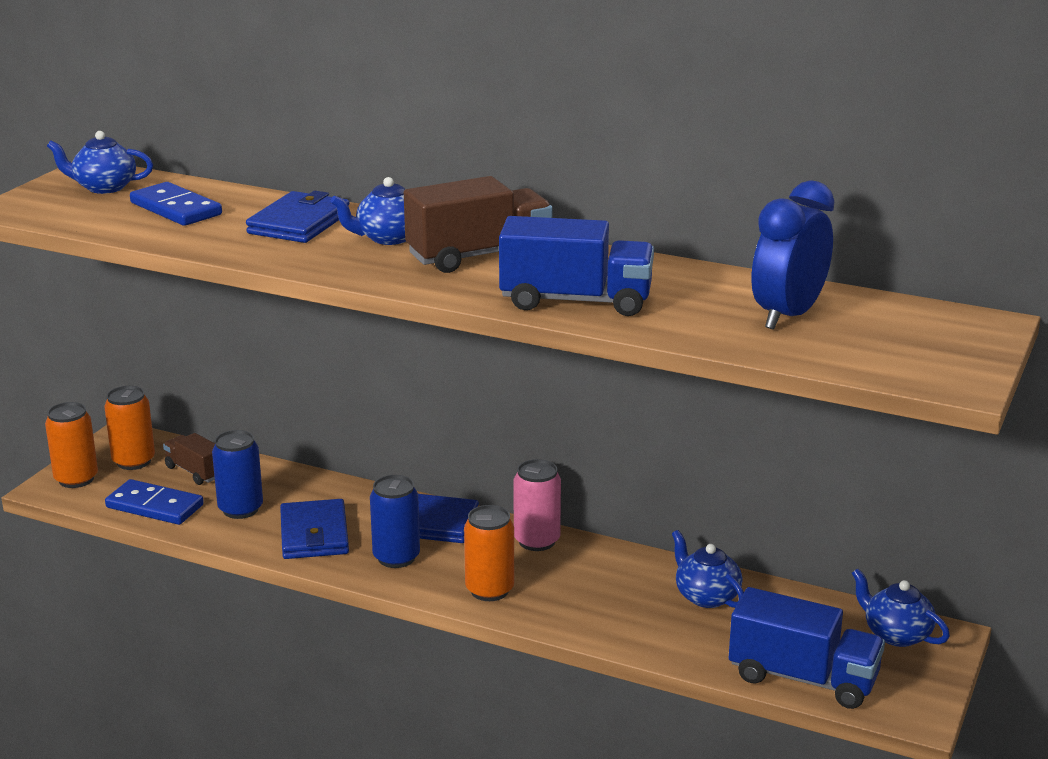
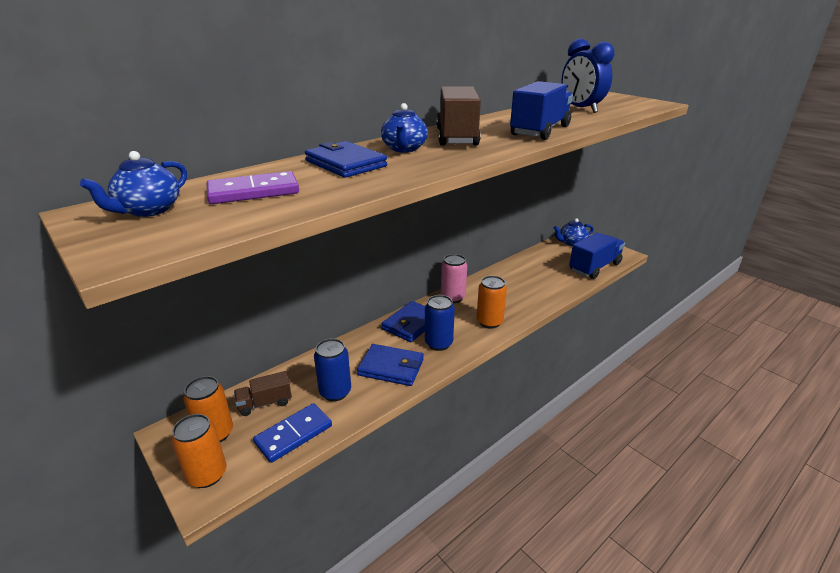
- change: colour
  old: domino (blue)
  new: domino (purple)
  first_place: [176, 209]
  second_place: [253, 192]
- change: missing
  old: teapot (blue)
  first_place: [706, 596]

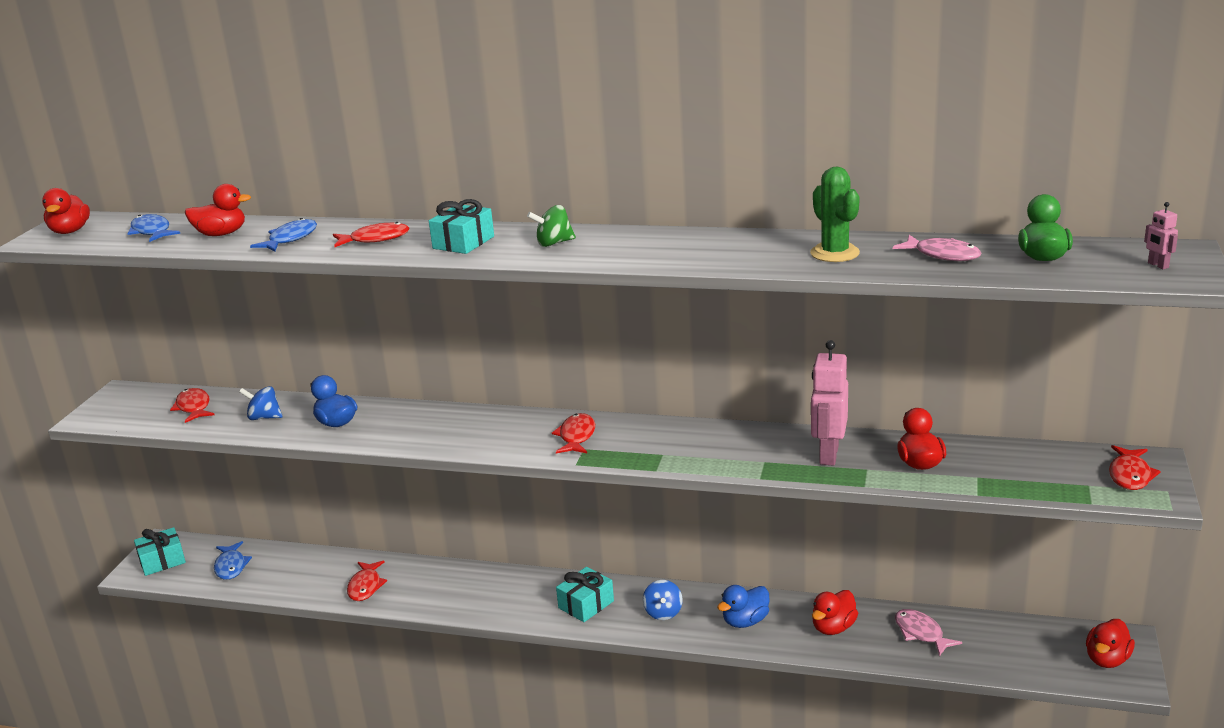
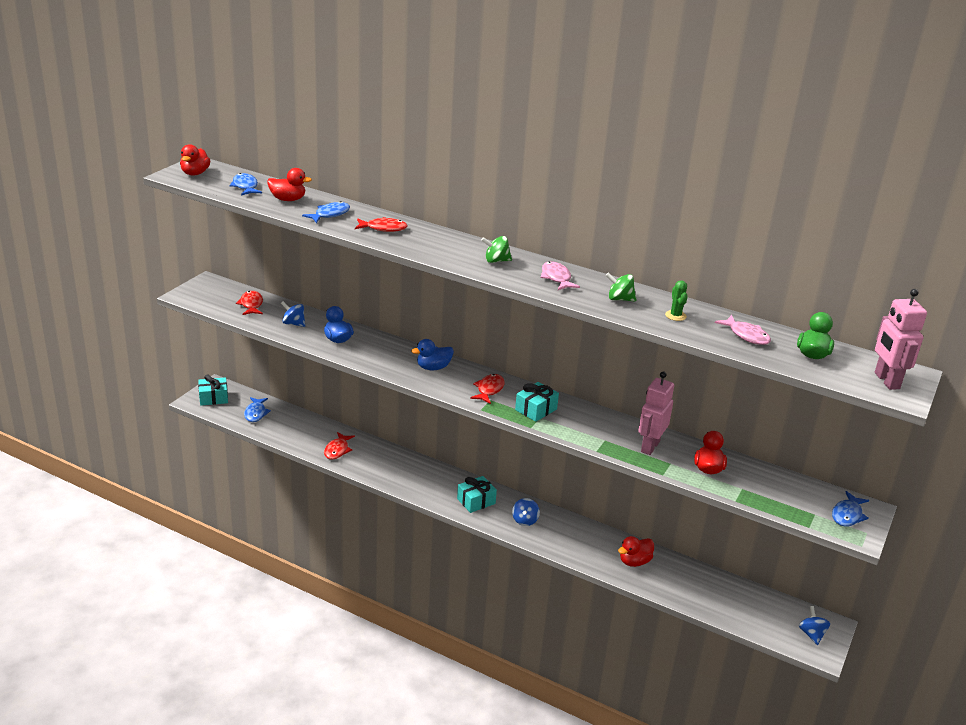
- change: relocated
  old: duck (blue)
  first_place: [745, 621]
  second_place: [433, 367]
- change: relocated
  old: gift (turquoise)
  first_place: [463, 242]
  second_place: [536, 409]
- change: relocated
  old: fish (pink)
  first_place: [921, 633]
  second_place: [556, 278]
- change: appeared
  new: spinning top (green)
  second_place: [619, 299]
- change: size
  old: cactus (green)
  first_place: [834, 253]
  second_place: [675, 315]
  factor: 0.63
- change: exchanged
  old: duck (red)
  new: spinning top (blue)
  first_place: [1107, 659]
  second_place: [811, 634]
- change: colour
  old: fish (red)
  new: fish (blue)
  first_place: [1130, 475]
  second_place: [847, 515]
- change: size
  old: robot (pink)
  first_place: [1157, 265]
  second_place: [886, 381]
  factor: 2.21

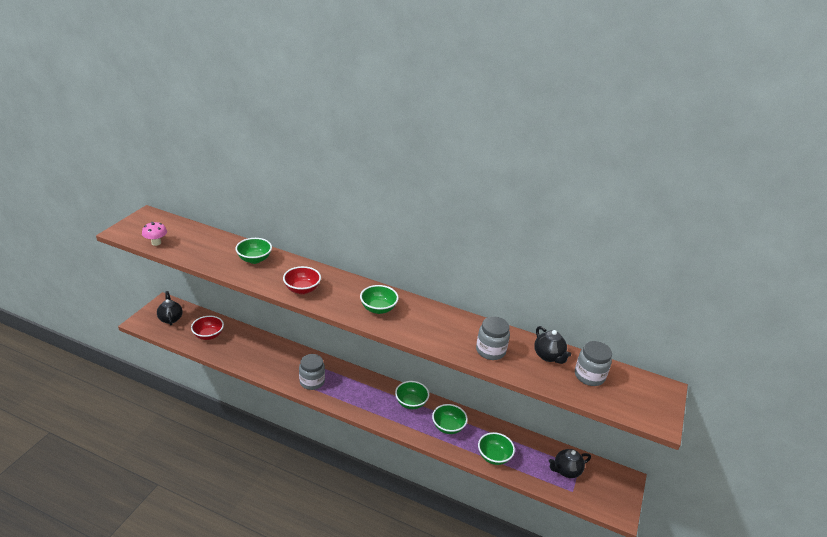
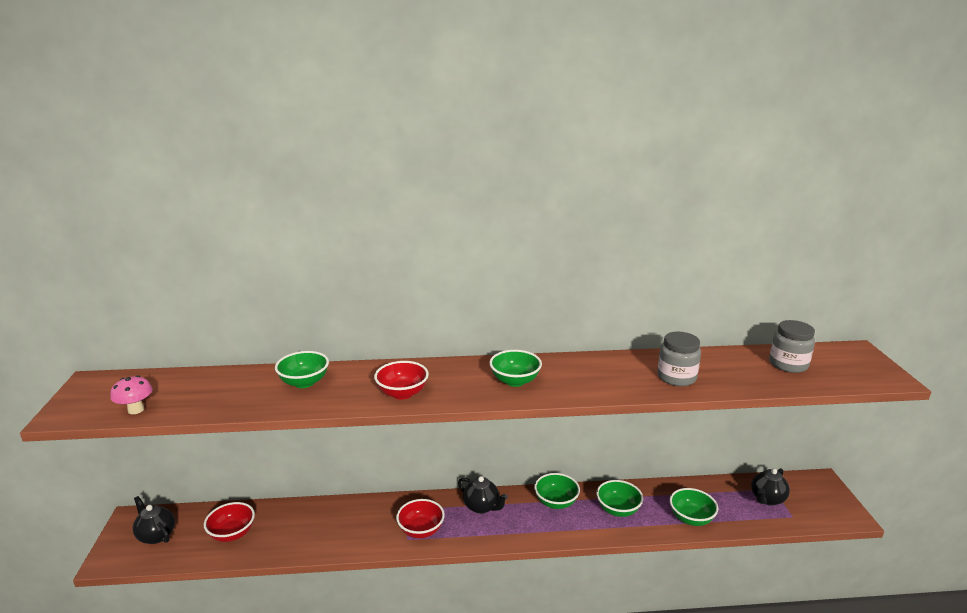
- change: exchanged
  old: jar (grey)
  new: bowl (red)
  first_place: [312, 381]
  second_place: [421, 530]
- change: relocated
  old: teapot (black)
  first_place: [548, 356]
  second_place: [482, 507]

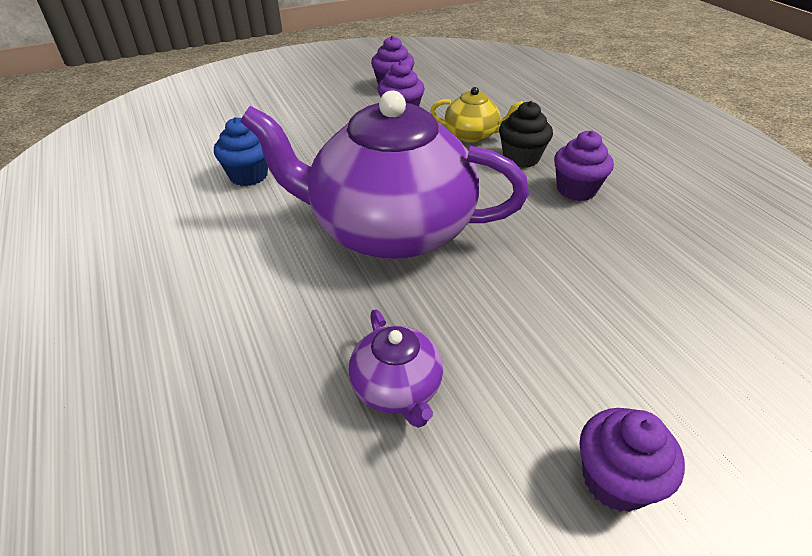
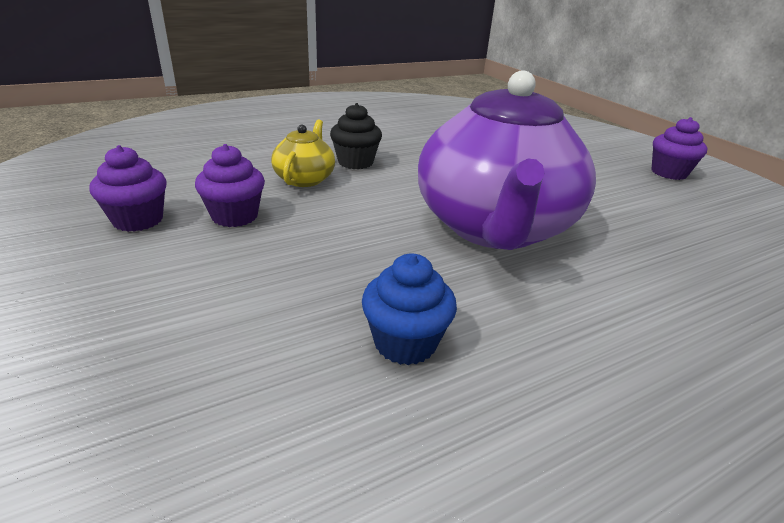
- change: missing
  old: teapot (purple)
  first_place: [397, 388]
- change: missing
  old: cupcake (purple)
  first_place: [576, 190]

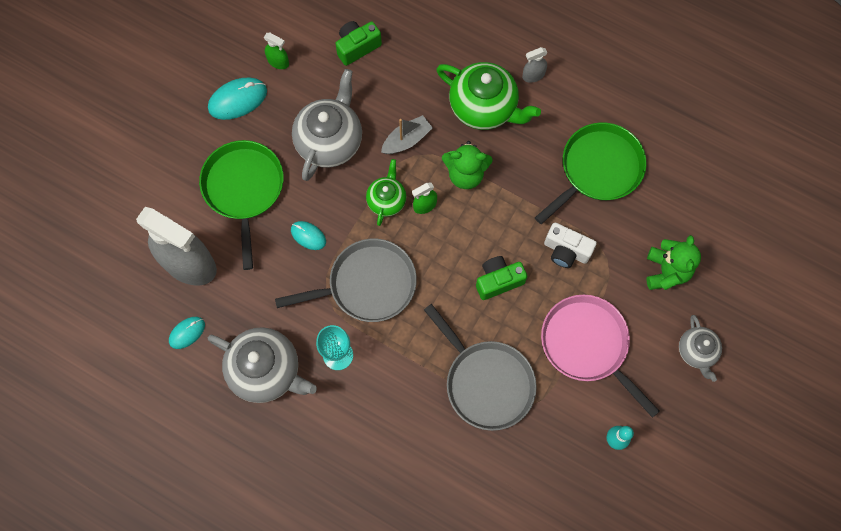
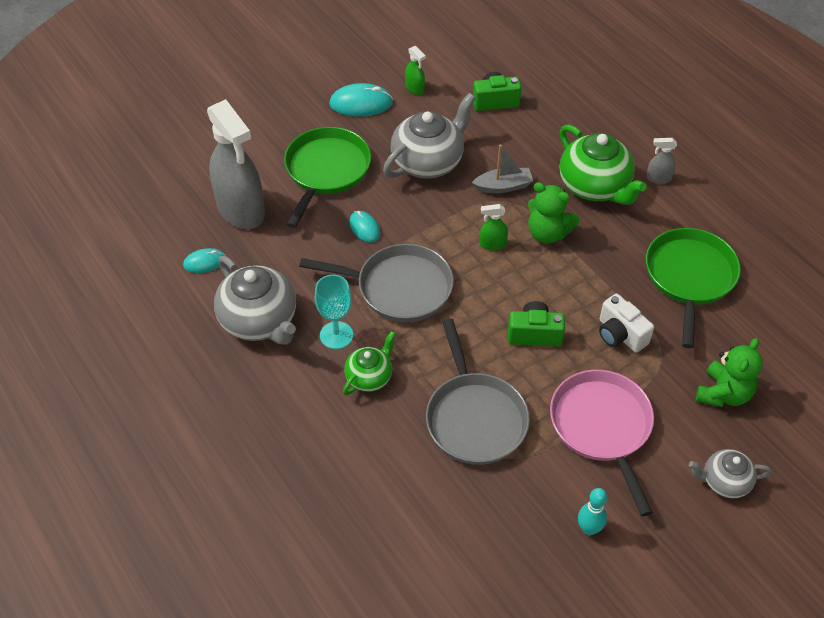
- change: relocated
  old: teapot (green)
  first_place: [386, 200]
  second_place: [369, 377]
- change: spun
  old: pan (green)
  first_place: [598, 169]
  second_place: [689, 277]
  degrees: -60
- change: spun
  old: teapot (grey)
  first_place: [696, 352]
  second_place: [724, 482]
  degrees: 75

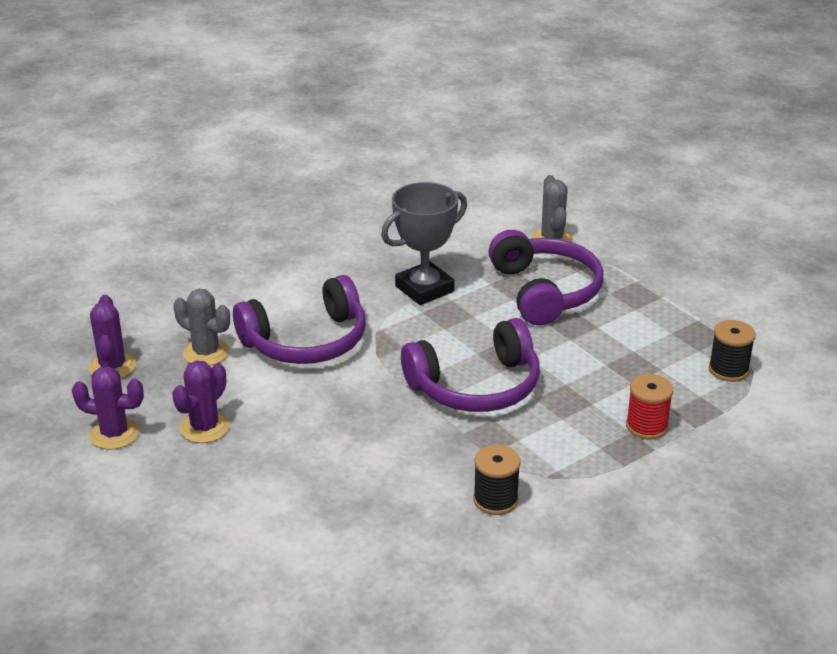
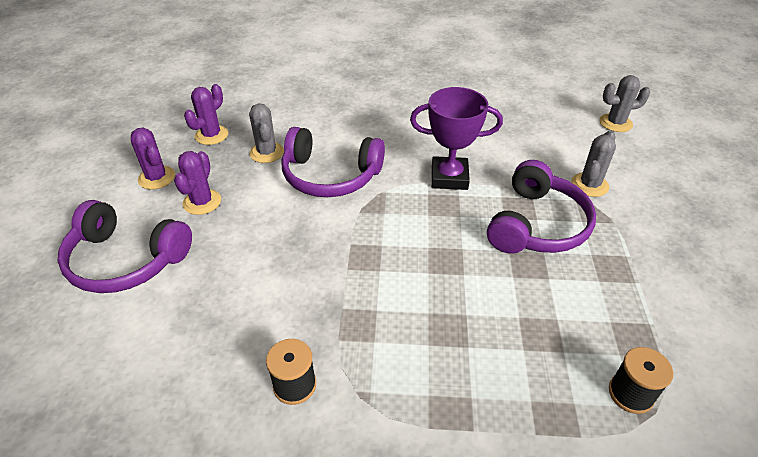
- change: relocated
  old: headphones (purple)
  first_place: [476, 386]
  second_place: [126, 260]
- change: spun
  old: cactus (purple)
  first_place: [204, 428]
  second_place: [202, 202]
  degrees: -60
- change: colour
  old: trophy (grey)
  new: trophy (purple)
  first_place: [424, 289]
  second_place: [449, 177]
- change: appeared
  new: cactus (grey)
  second_place: [615, 123]
- change: missing
  old: spool (red)
  first_place: [646, 426]

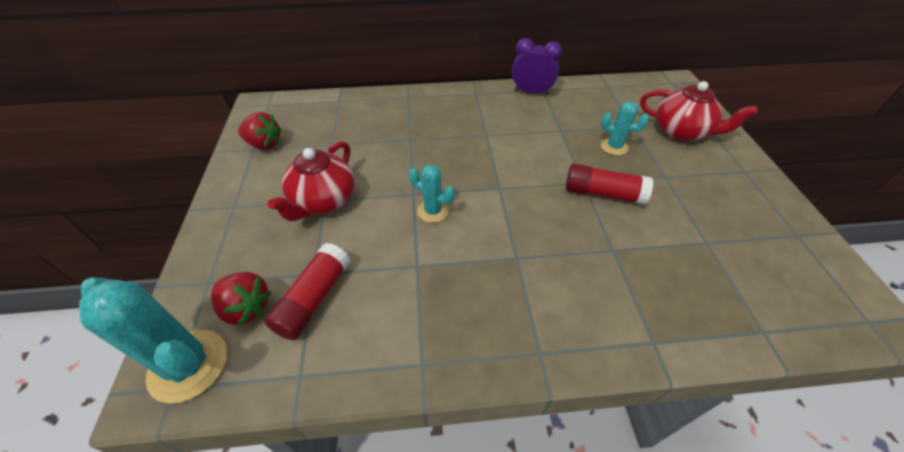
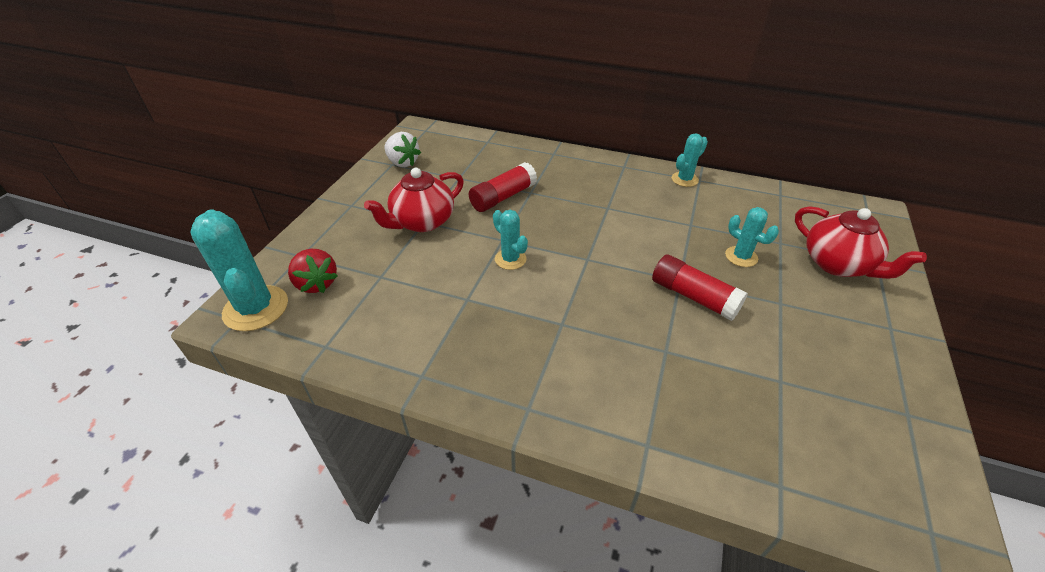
- change: colour
  old: strawberry (red)
  new: strawberry (white)
  first_place: [264, 144]
  second_place: [402, 163]
- change: relocated
  old: glue stick (red)
  first_place: [314, 298]
  second_place: [503, 197]
- change: exchanged
  old: clock (purple)
  new: cactus (turquoise)
  first_place: [531, 92]
  second_place: [684, 179]

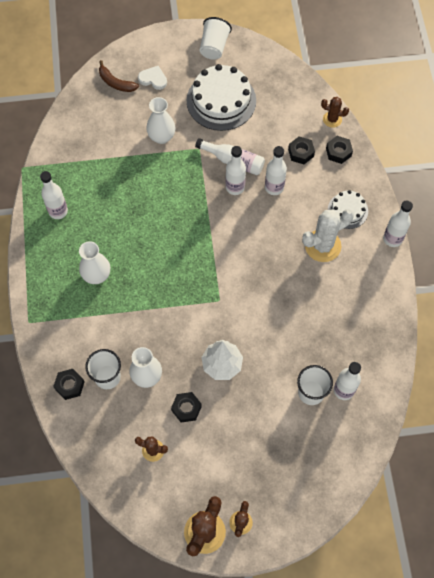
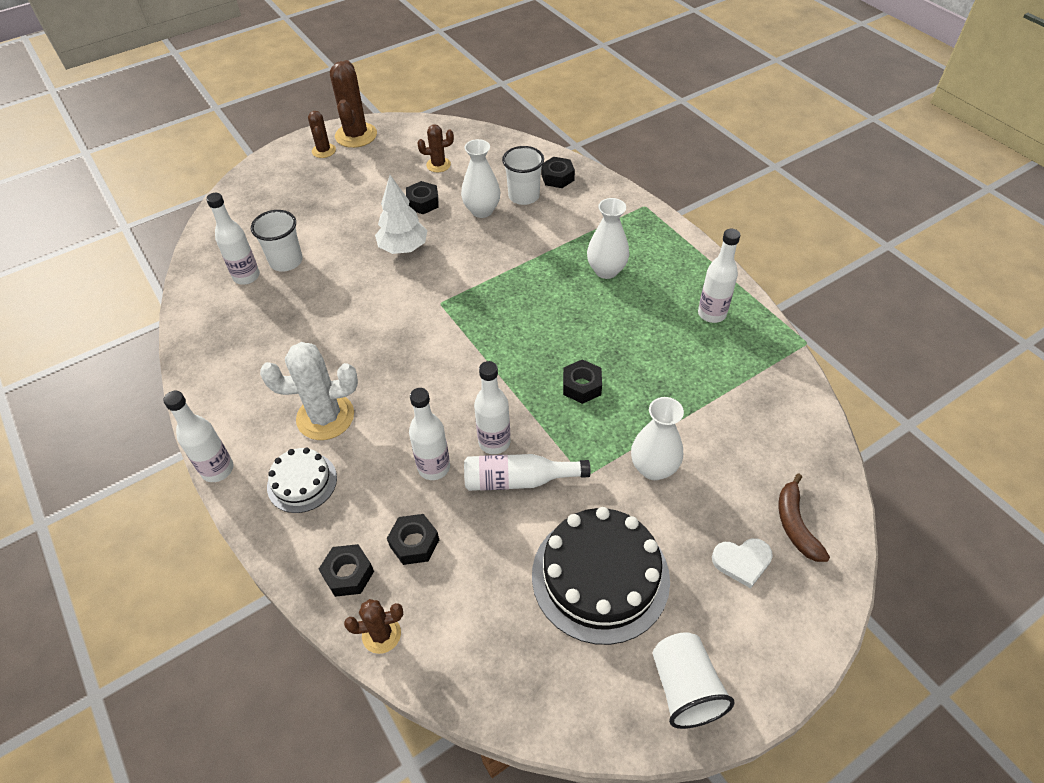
- change: spun
  old: cactus (white)
  first_place: [322, 246]
  second_place: [325, 417]
  degrees: 45
- change: colour
  old: cake (white)
  new: cake (black)
  first_place: [221, 100]
  second_place: [600, 576]
- change: appeared
  new: nut (black)
  second_place: [581, 386]
- change: spun
  old: banana (brown)
  first_place: [116, 83]
  second_place: [795, 525]
  degrees: -105

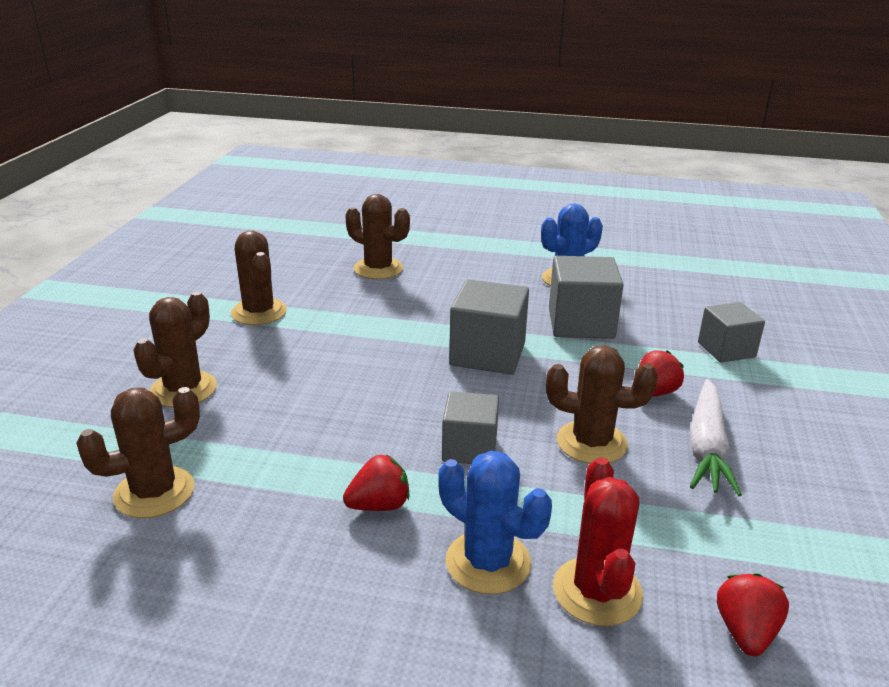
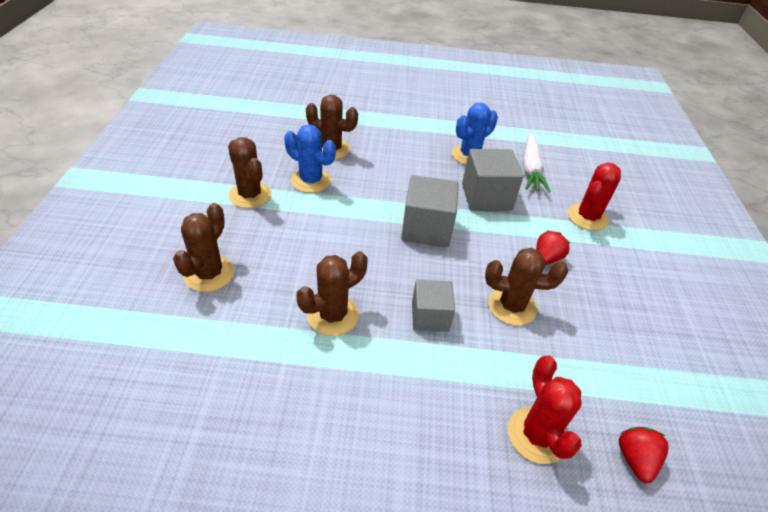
- change: relocated
  old: cactus (blue)
  first_place: [488, 562]
  second_place: [311, 181]
- change: relocated
  old: cactus (brown)
  first_place: [154, 492]
  second_place: [332, 315]
- change: relocated
  old: carrot (white)
  first_place: [707, 447]
  second_place: [530, 169]
- change: exchanged
  old: cube (grey)
  new: cactus (red)
  first_place: [726, 350]
  second_place: [587, 217]
- change: missing
  old: strawberry (red)
  first_place: [379, 505]

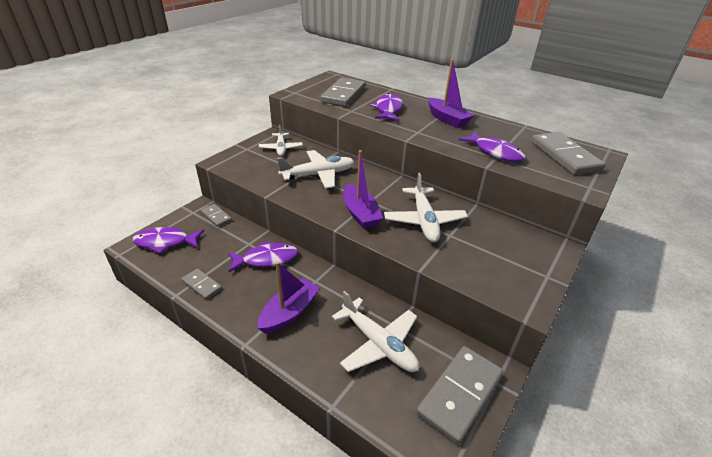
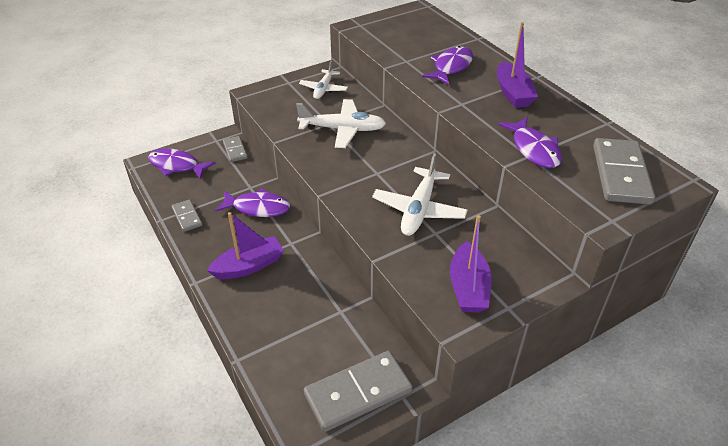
- change: relocated
  old: boat (purple)
  first_place: [360, 214]
  second_place: [468, 287]
- change: missing
  old: domino (grey)
  first_place: [343, 95]
- change: missing
  old: plane (white)
  first_place: [378, 344]

